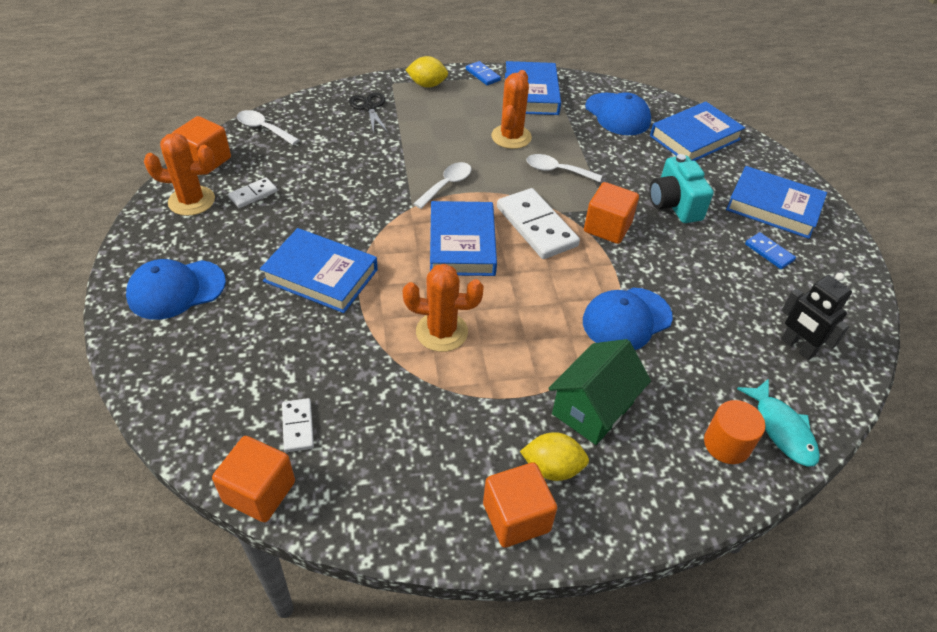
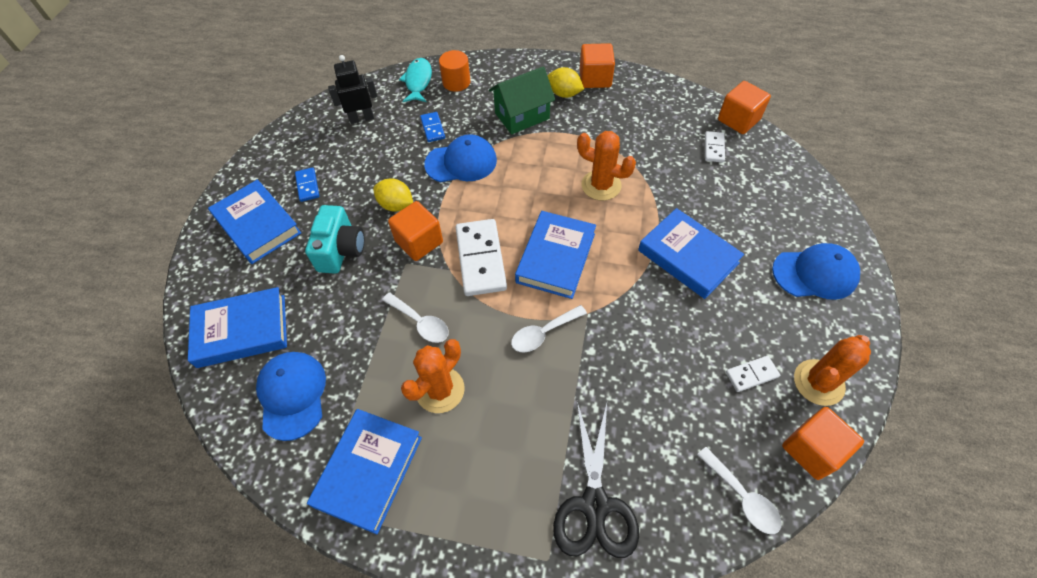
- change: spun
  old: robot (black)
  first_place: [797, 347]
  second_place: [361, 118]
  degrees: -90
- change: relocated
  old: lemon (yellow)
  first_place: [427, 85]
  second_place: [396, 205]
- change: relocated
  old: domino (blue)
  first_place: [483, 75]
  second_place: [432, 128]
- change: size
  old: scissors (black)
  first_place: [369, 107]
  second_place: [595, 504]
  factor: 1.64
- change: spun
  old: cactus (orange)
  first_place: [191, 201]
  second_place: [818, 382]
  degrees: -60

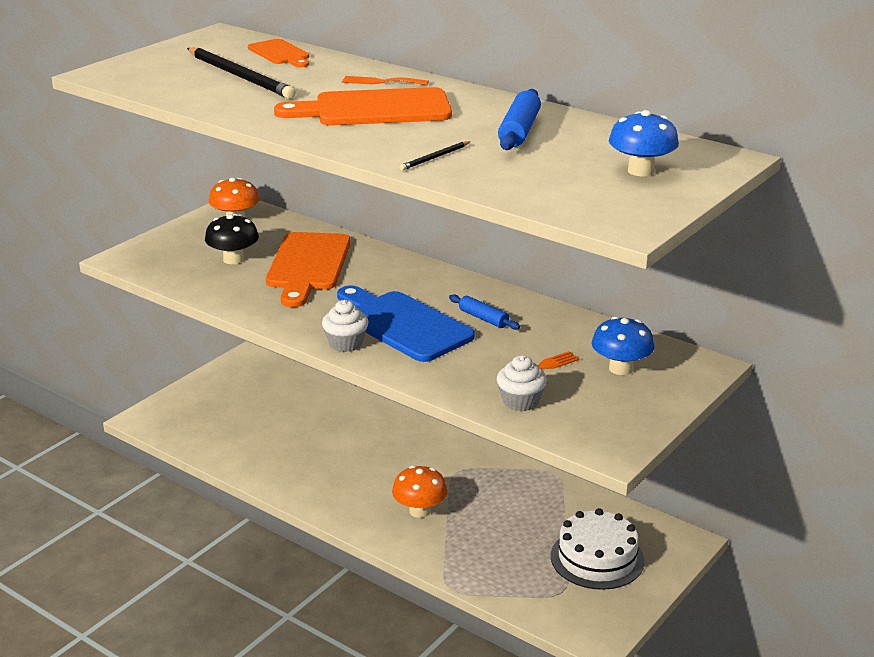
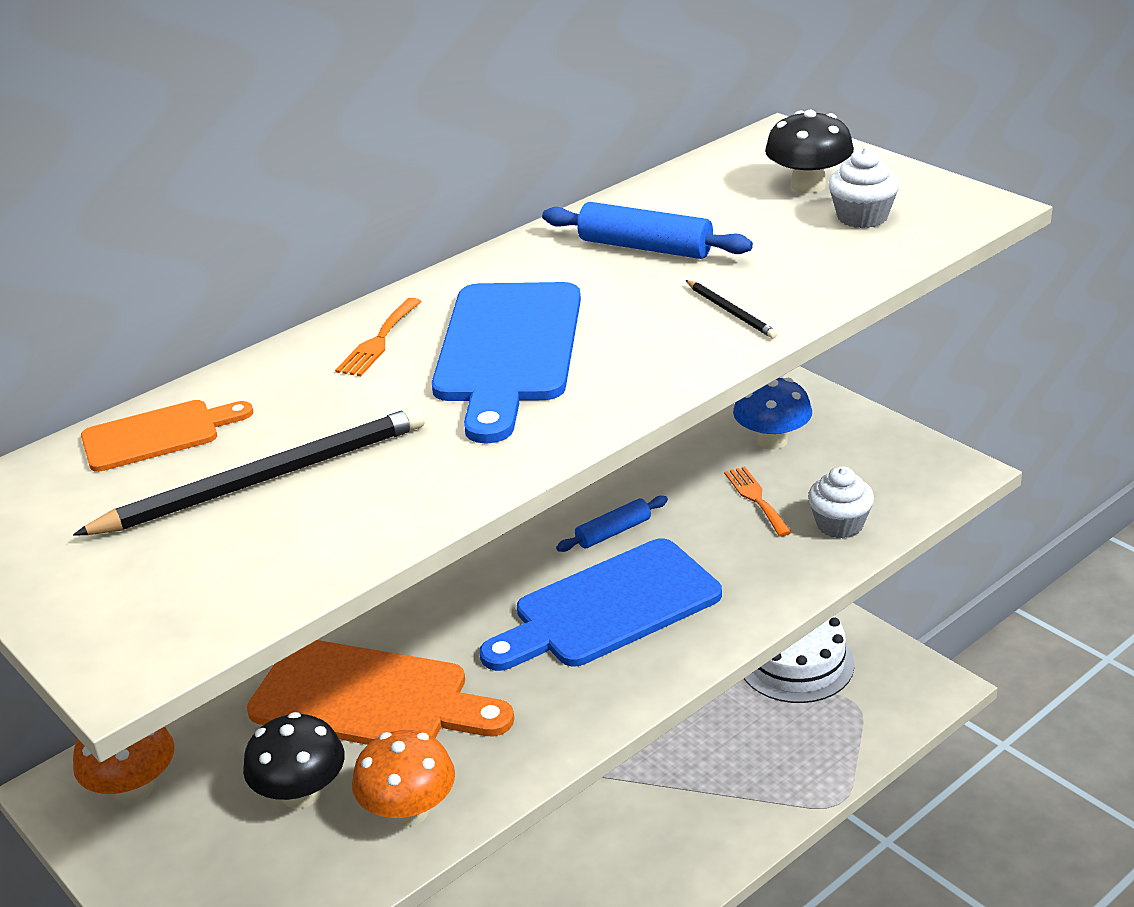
- change: relocated
  old: mushroom (orange)
  first_place: [420, 511]
  second_place: [409, 811]
- change: colour
  old: cutting board (orange)
  new: cutting board (blue)
  first_place: [374, 109]
  second_place: [508, 350]
- change: colour
  old: mushroom (blue)
  new: mushroom (black)
  first_place: [641, 171]
  second_place: [808, 186]
- change: relocated
  old: cupcake (white)
  first_place: [346, 343]
  second_place: [862, 217]

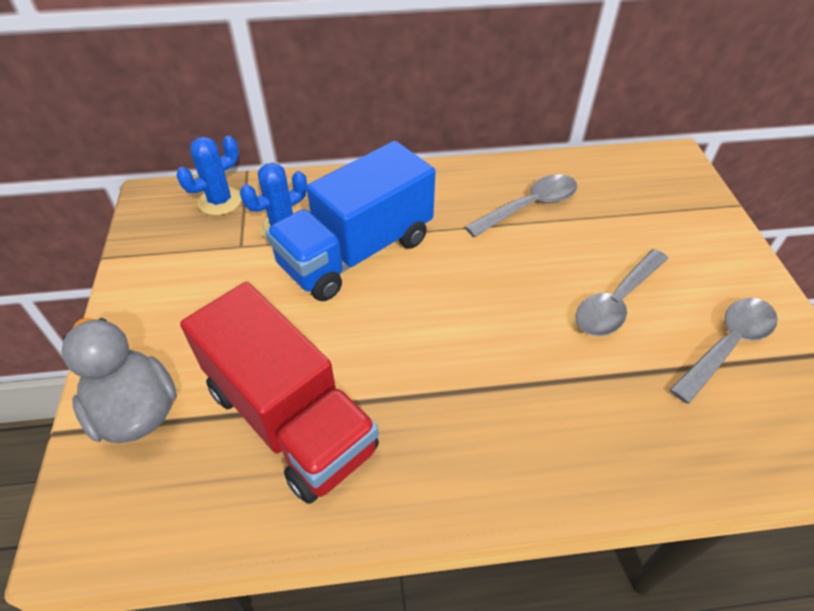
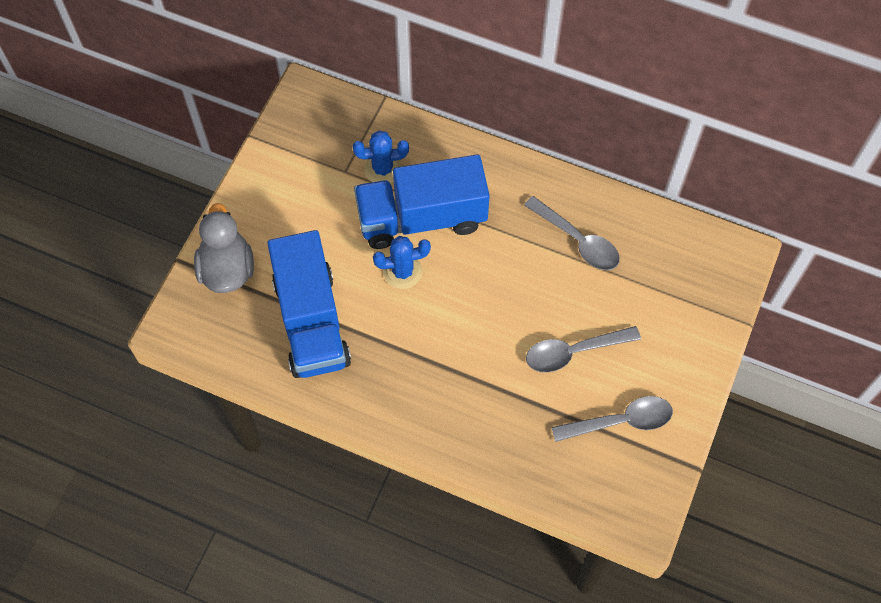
- change: colour
  old: truck (red)
  new: truck (blue)
  first_place: [290, 418]
  second_place: [311, 321]
- change: relocated
  old: cactus (blue)
  first_place: [220, 201]
  second_place: [402, 271]
- change: spun
  old: spoon (grey)
  first_place: [529, 206]
  second_place: [578, 241]
  degrees: 45

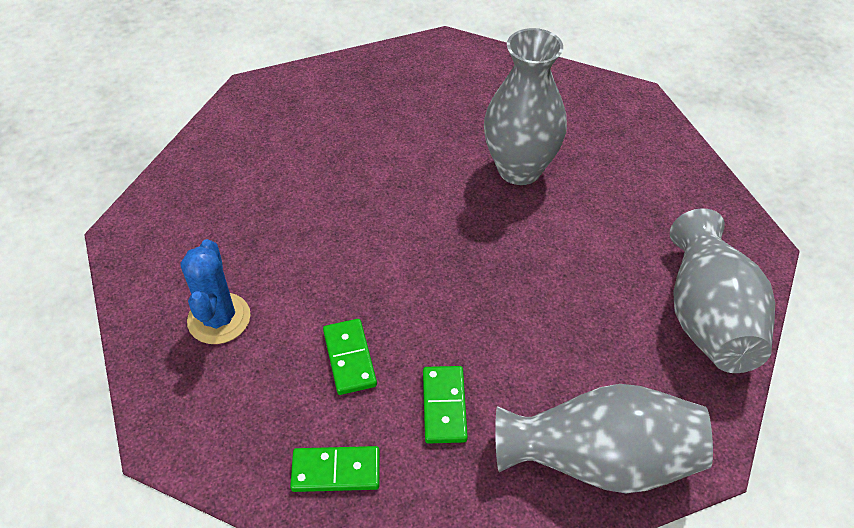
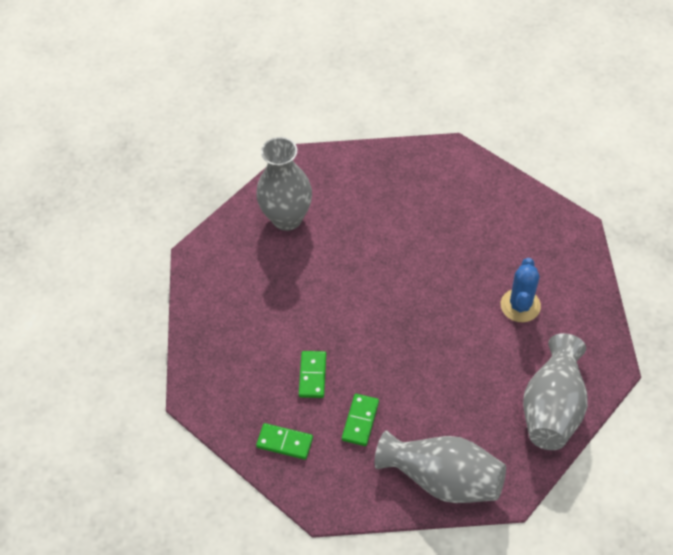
- change: relocated
  old: vase (grey)
  first_place: [519, 169]
  second_place: [287, 218]
- change: relocated
  old: cactus (blue)
  first_place: [219, 319]
  second_place: [520, 305]

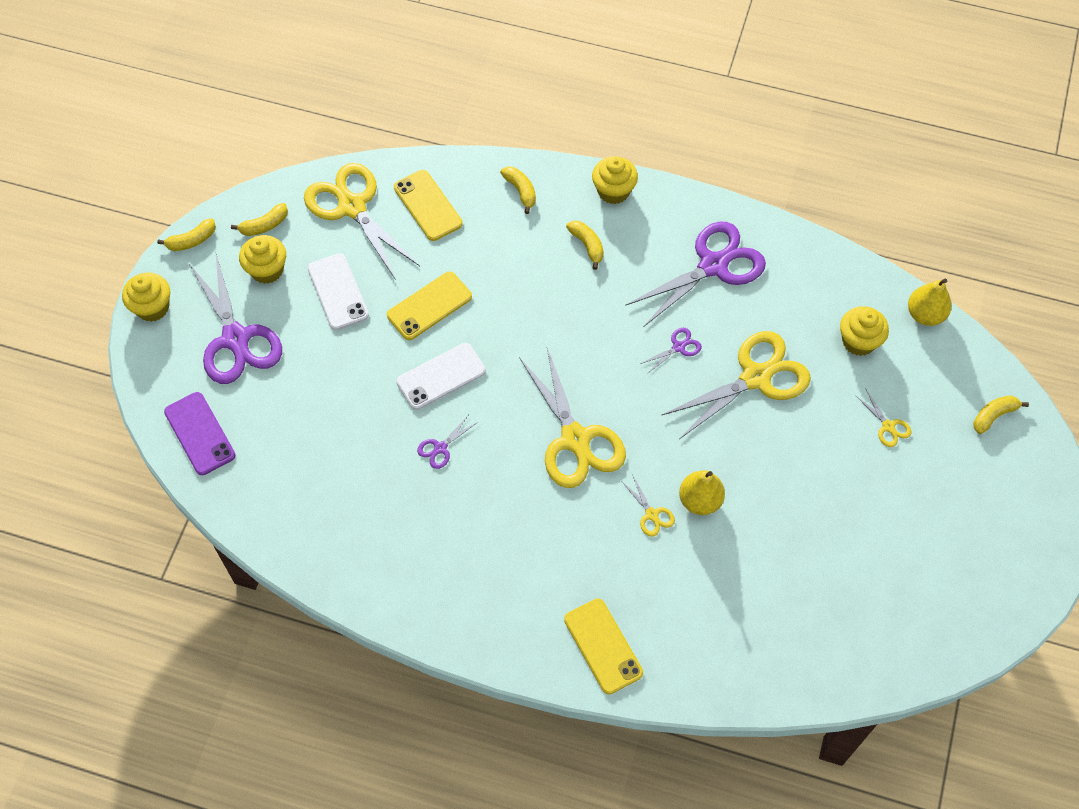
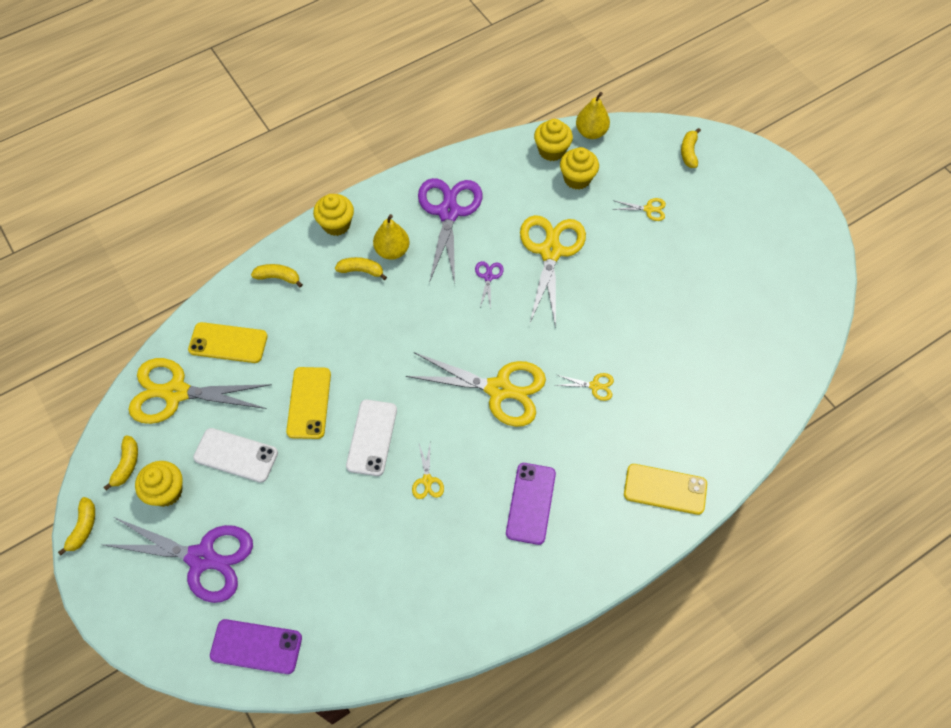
- change: relocated
  old: pear (yellow)
  first_place: [700, 500]
  second_place: [392, 251]
- change: colour
  old: scissors (purple)
  new: scissors (yellow)
  first_place: [440, 448]
  second_place: [427, 480]
- change: appeared
  new: phone (purple)
  second_place: [530, 503]
- change: relocated
  old: cupcake (yellow)
  first_place: [152, 307]
  second_place: [551, 150]

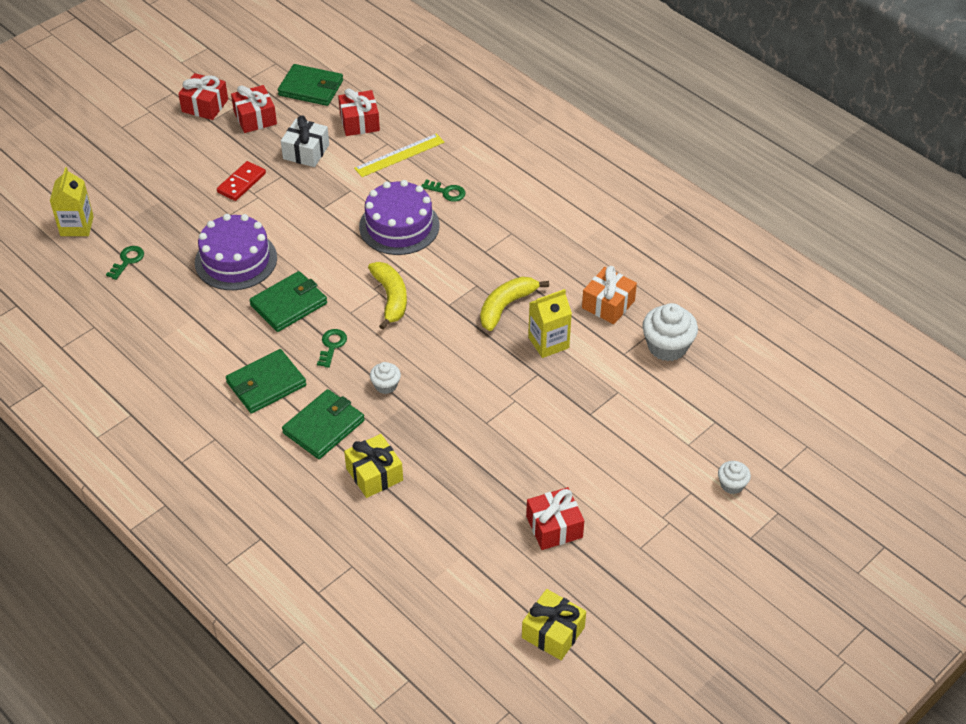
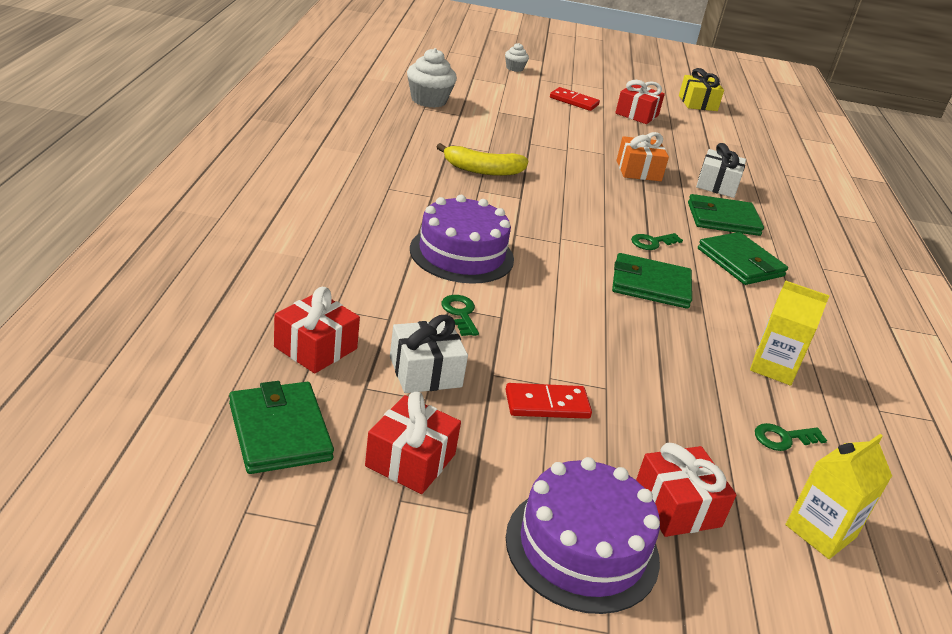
- change: relocated
  old: key (green)
  first_place: [446, 192]
  second_place: [460, 313]
- change: relocated
  old: cake (purple)
  first_place: [236, 260]
  second_place: [582, 547]
- change: appeared
  new: domino (red)
  second_place: [574, 101]
- change: relocated
  old: gift (orange)
  first_place: [608, 304]
  second_place: [638, 171]
- change: relocated
  old: gift (red)
  first_place: [205, 106]
  second_place: [677, 506]
- change: colour
  old: gift (yellow)
  new: gift (white)
  first_place: [374, 474]
  second_place: [717, 185]
- change: spun
  old: wallet (green)
  first_place: [266, 384]
  second_place: [740, 262]
  degrees: 45
- change: relocated
  old: carton (yellow)
  first_place: [548, 342]
  second_place: [773, 367]
- change: missing
  old: ruler (yellow)
  first_place: [399, 155]
- change: missing
  old: banana (yellow)
  first_place: [390, 298]
- change: missing
  old: cupcake (white)
  first_place: [386, 385]

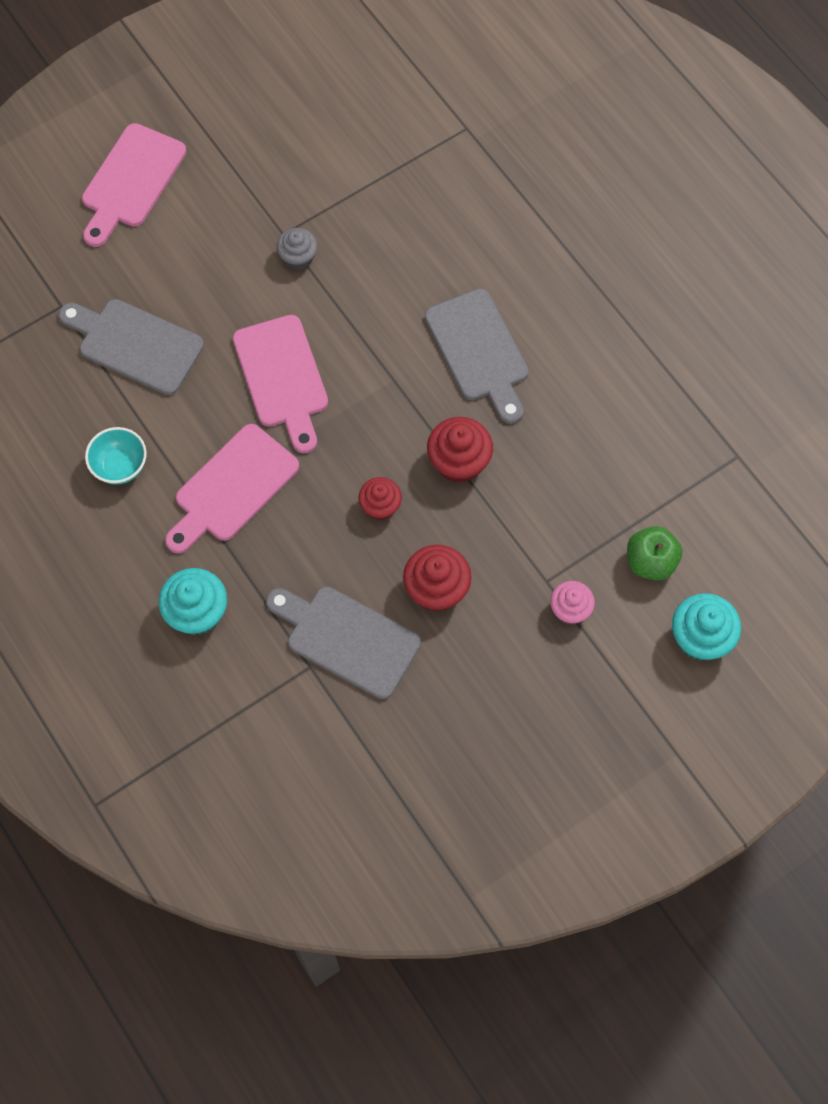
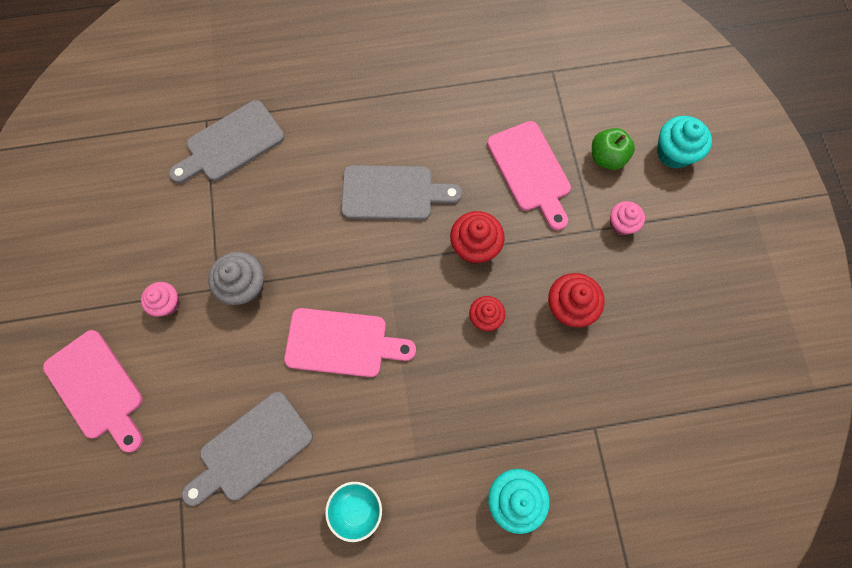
- change: appeared
  new: cupcake (pink)
  second_place: [167, 303]
- change: relocated
  old: cutting board (grey)
  first_place: [347, 639]
  second_place: [231, 144]
- change: size
  old: cupcake (grey)
  first_place: [298, 257]
  second_place: [244, 286]
  factor: 1.53
- change: relocated
  old: cutting board (pink)
  first_place: [232, 487]
  second_place: [530, 170]

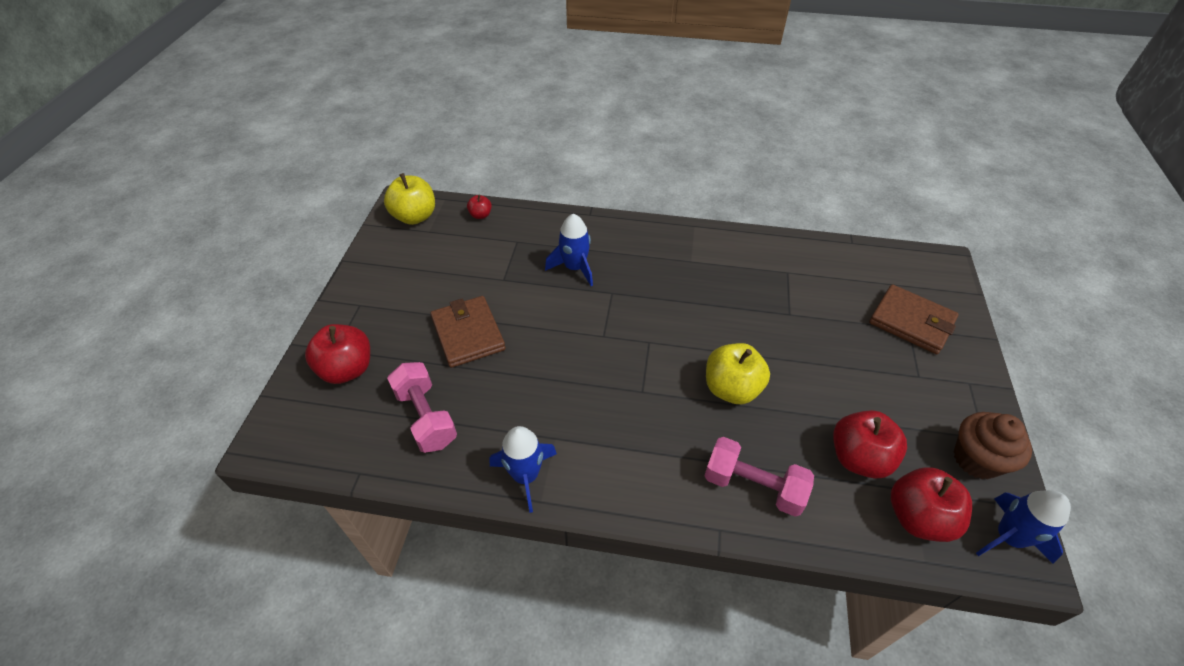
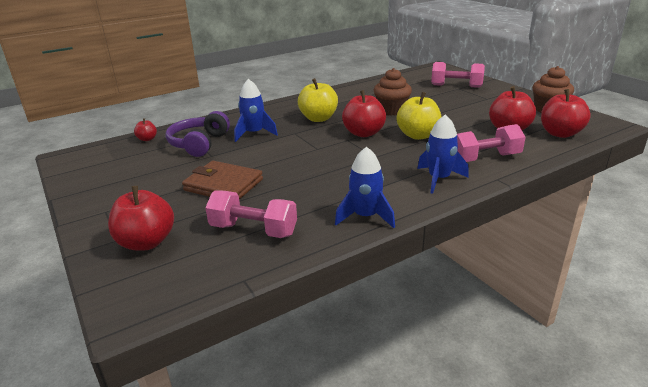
- change: appeared
  new: headphones (purple)
  second_place: [199, 144]
- change: relocated
  old: apple (yellow)
  first_place: [415, 217]
  second_place: [318, 118]
- change: appeared
  new: apple (red)
  second_place: [363, 133]
- change: appeared
  new: cupcake (brown)
  second_place: [391, 110]
- change: relocated
  old: rocket (blue)
  first_place: [1008, 537]
  second_place: [439, 179]
- change: exchanged
  old: wallet (brown)
  new: dumbbell (pink)
  first_place: [911, 322]
  second_place: [456, 86]

